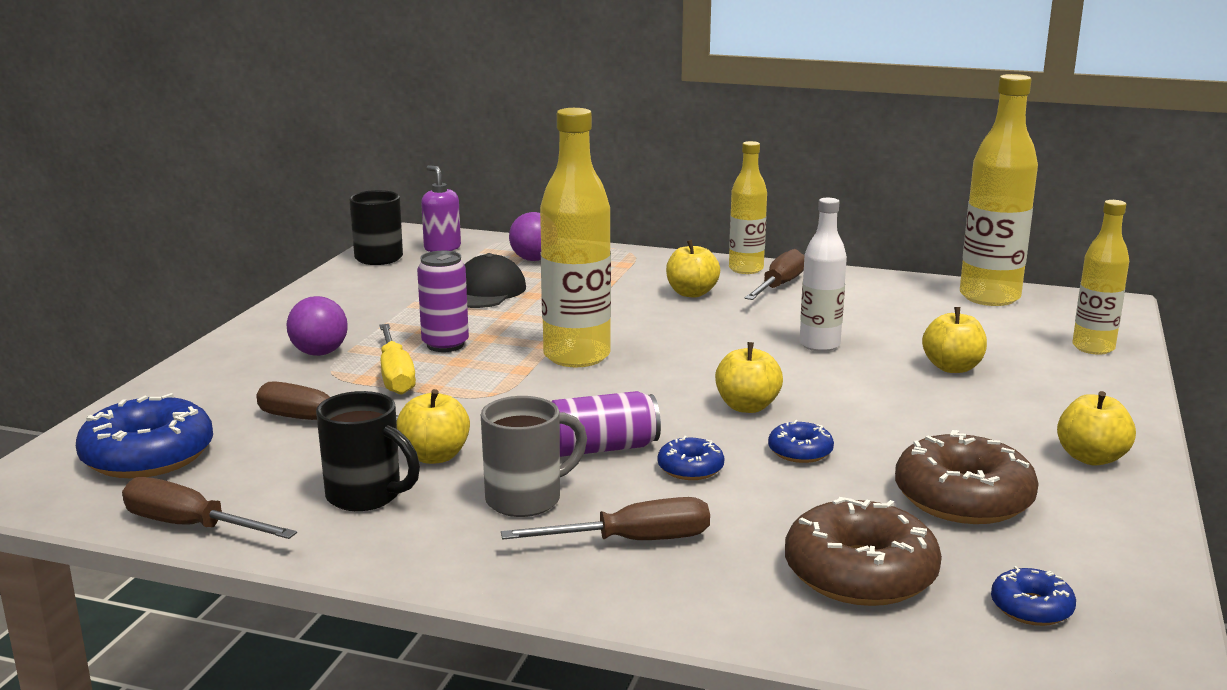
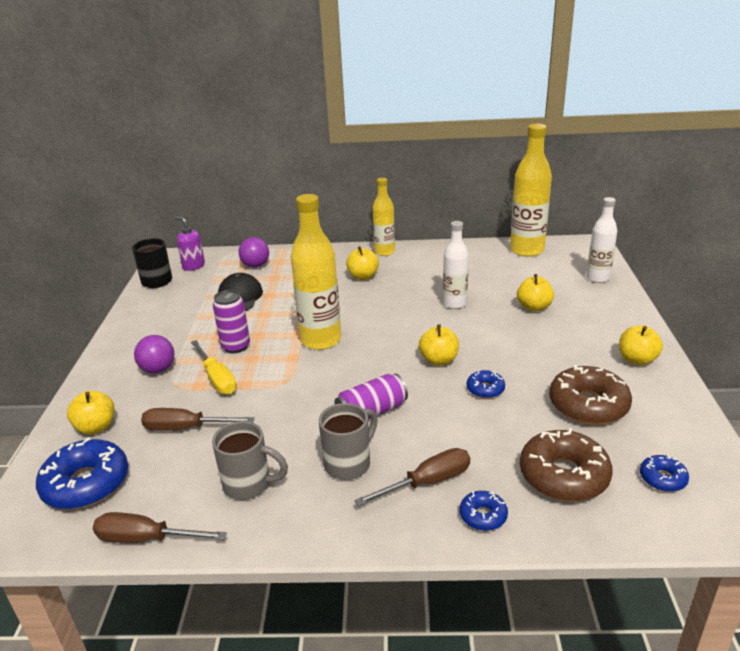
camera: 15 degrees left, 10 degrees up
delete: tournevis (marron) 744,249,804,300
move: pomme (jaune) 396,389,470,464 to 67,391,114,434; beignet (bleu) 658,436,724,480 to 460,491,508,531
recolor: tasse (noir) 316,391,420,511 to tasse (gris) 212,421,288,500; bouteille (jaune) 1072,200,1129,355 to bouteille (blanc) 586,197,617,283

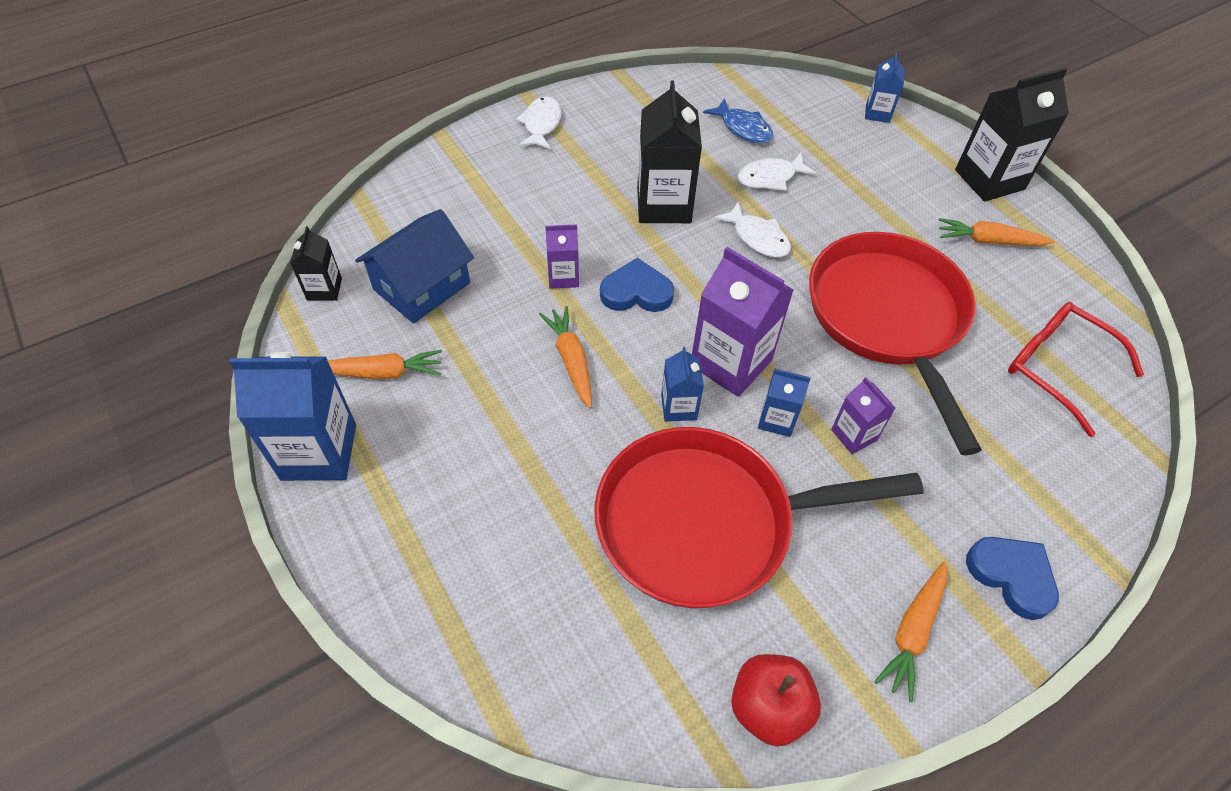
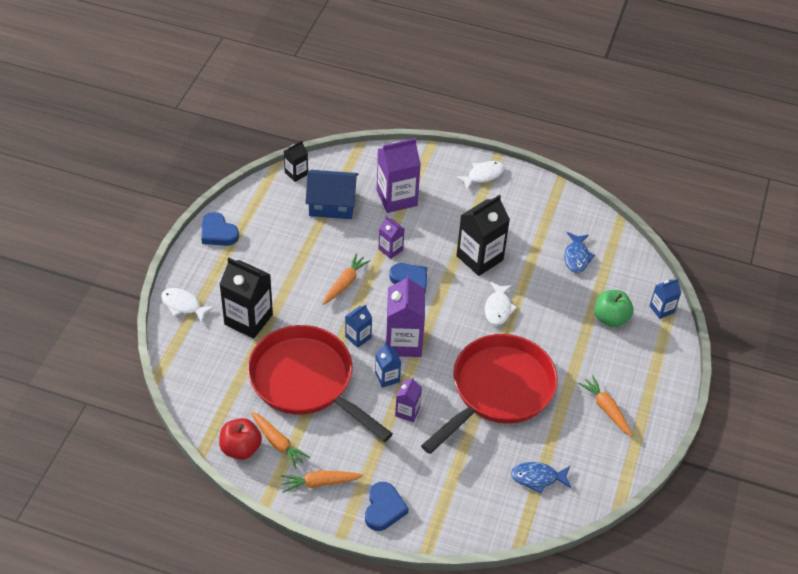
camera: 50 degrees right, 5 degrees down
insert: brique de lait (violet) 377,138,421,213; pomme (vert) 594,290,634,327
move: carotte (orange) 328,350,442,380 to 251,412,310,469; poisson (blanc) 737,153,817,191 to 161,288,215,323; brique de lait (noir) 955,68,1069,202 to 219,258,273,339
replace: brique de lait (bleu) 229,352,356,481 to cœur (bleu) 201,212,239,246; lunettes (rouge) 1008,302,1144,437 to poisson (bleu) 511,462,571,494

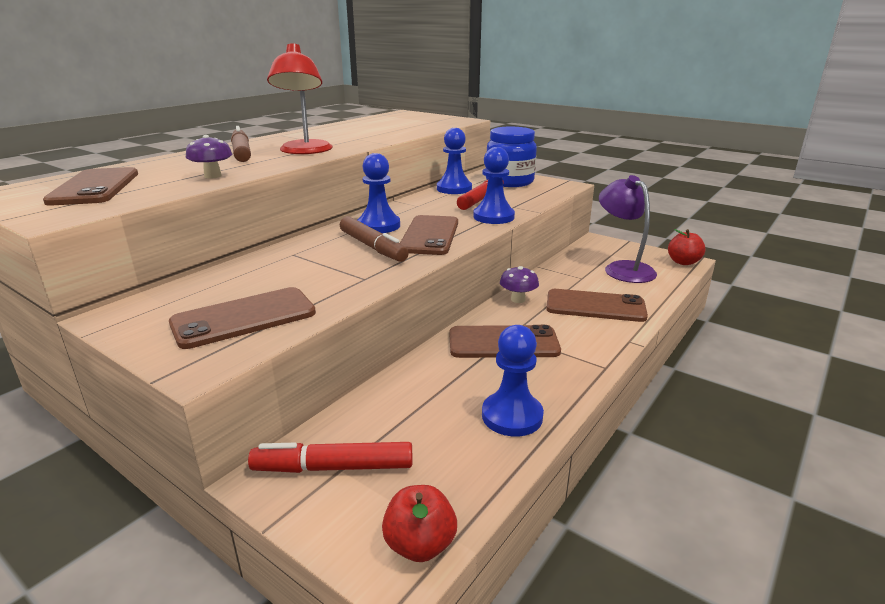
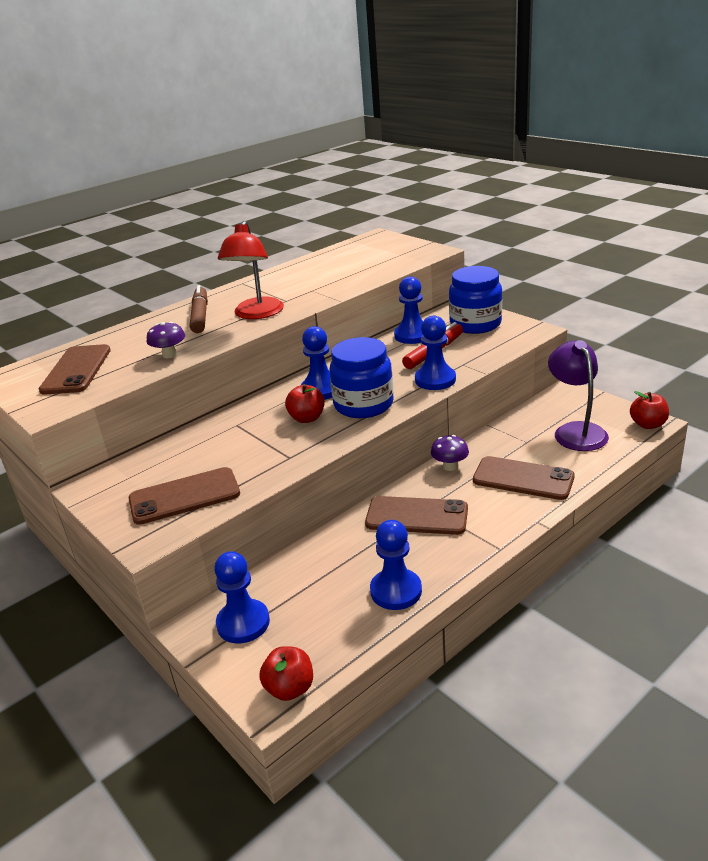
camera: 15 degrees right, 5 degrees up
replace: feutre (rouge) 248,442,412,473 to pion (bleu) 214,551,270,643; feutre (marron) 340,216,409,262 to pomme (rouge) 285,384,325,423; téléphone (marron) 400,215,458,255 to bocal (bleu) 329,337,393,418

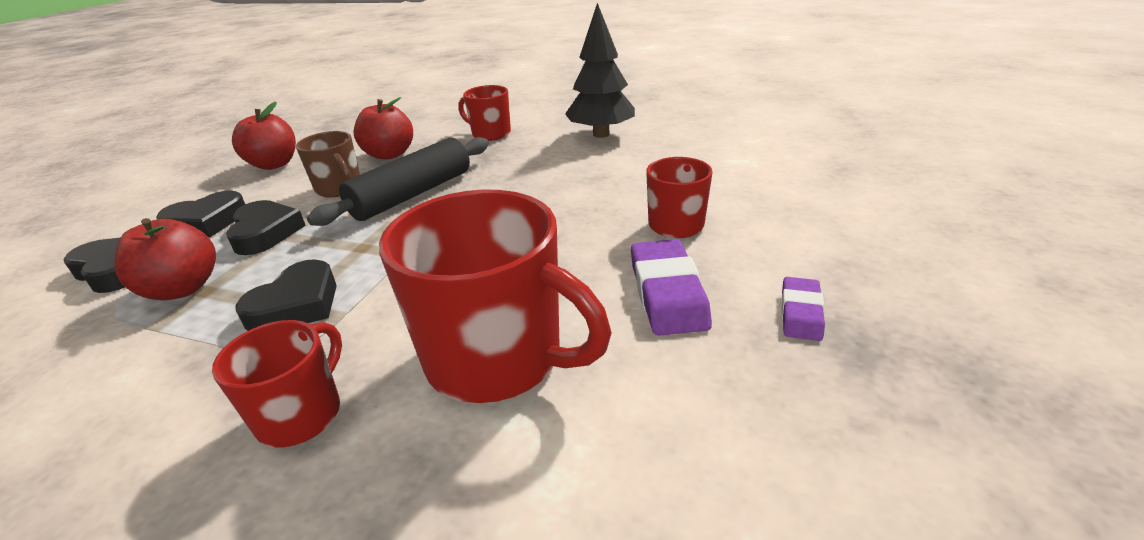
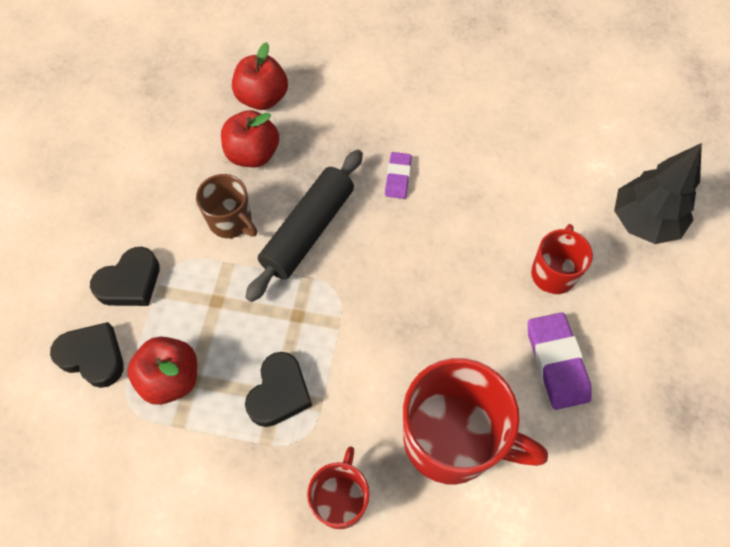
camera: 10 degrees left, 30 degrees up
delete: cœur (noir) 226,200,306,255; tasse (rouge) 458,85,511,141
move: pomme (rouge) 232,101,296,170 to 232,42,288,110; arbre (noir) 565,3,635,138 to 614,143,702,244; gomme (violet) 781,277,825,341 to 385,152,412,199

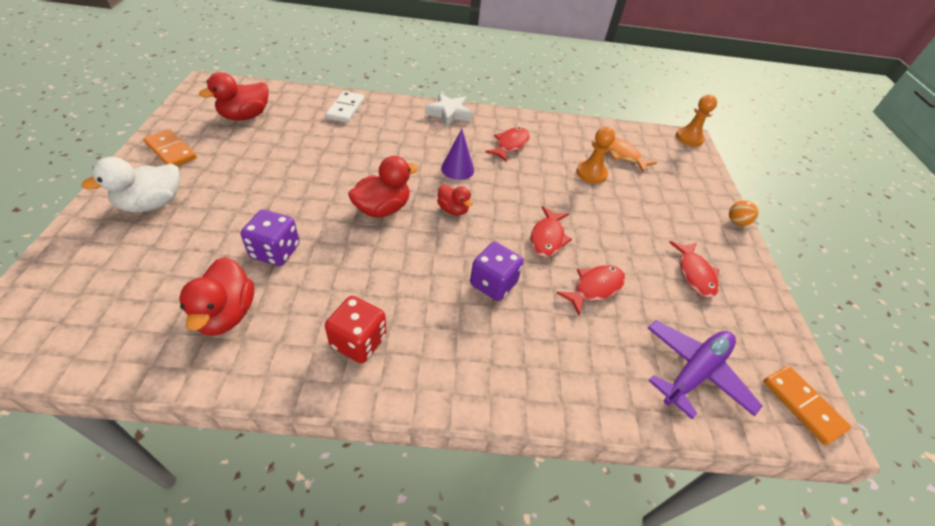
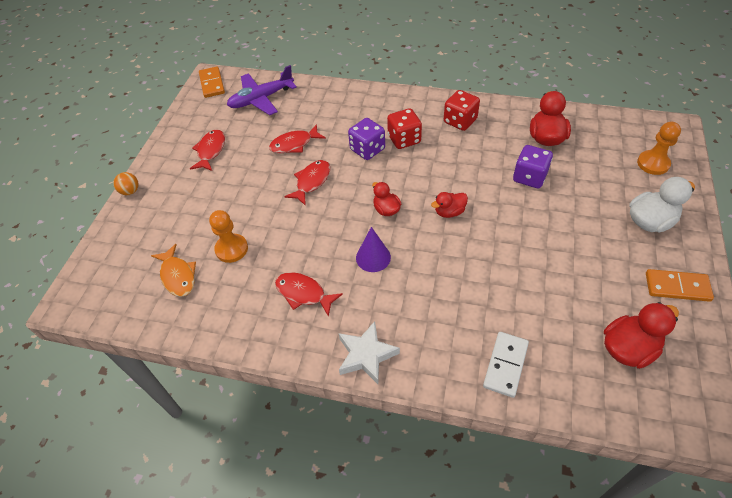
camera: 160 degrees left, 5 degrees up
insert: dé (rouge) 387,108,422,149
move: pion (orange) 676,95,717,147 to 637,122,681,175
rotate: domino (orange) 143,129,197,166 = 646,269,714,302 45 degrees counterclockwise; poisson (rouge) 485,127,530,162 = 275,272,343,317 75 degrees clockwise
resize: canard (rouge) 348,156,418,218 = 431,192,468,218 x0.61

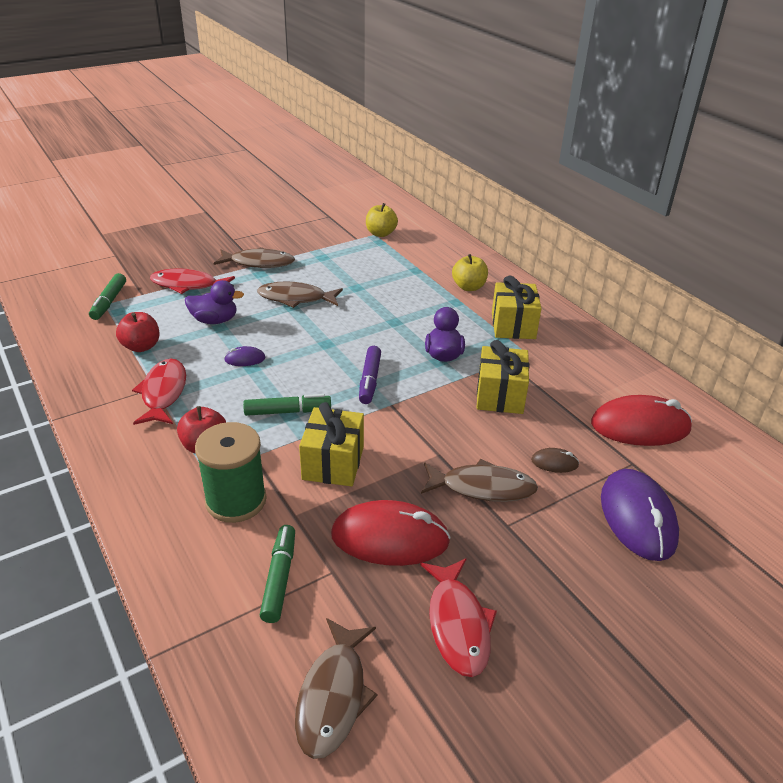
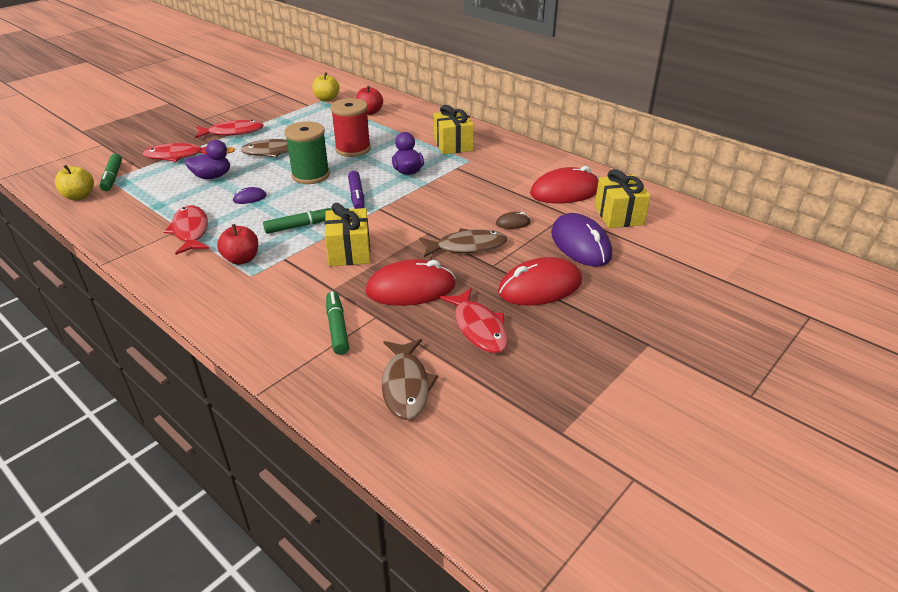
camera: 15 degrees left, 0 degrees up
insert: bobine (rouge) 330,98,371,157; souris (rouge) 498,257,582,305
move: pomme (rouge) 116,312,159,352 to 356,86,383,115; bobine (vert) 195,422,267,523 to 284,121,330,184; pomme (jaune) 452,254,488,291 to 55,165,94,200; cadeau (jaune) 477,340,529,414 to 595,169,651,228
recolor: poisson (marron) 213,247,295,268 to poisson (rouge) 195,120,264,138

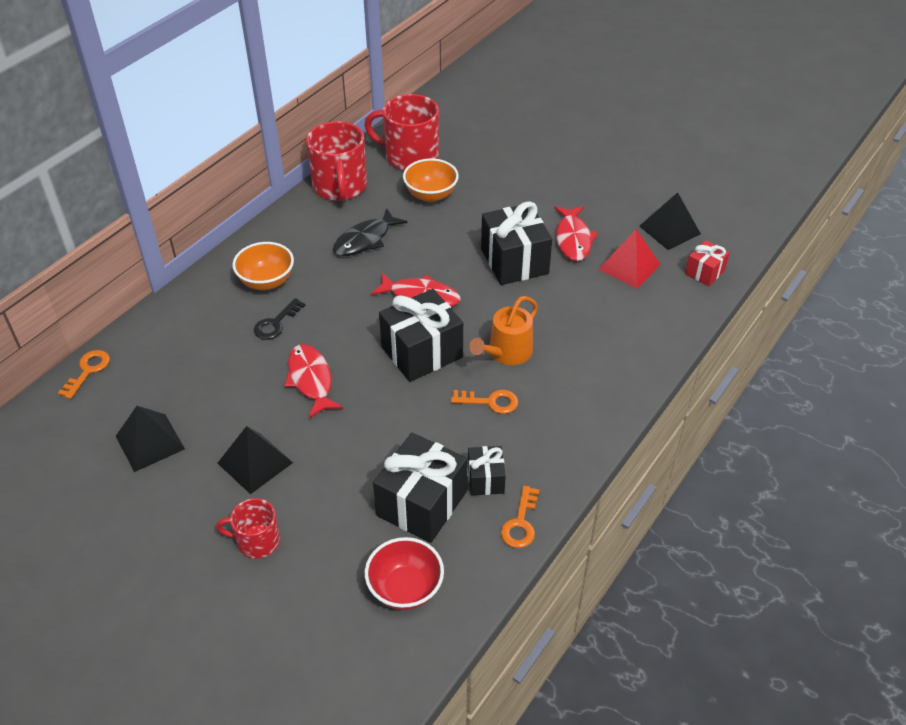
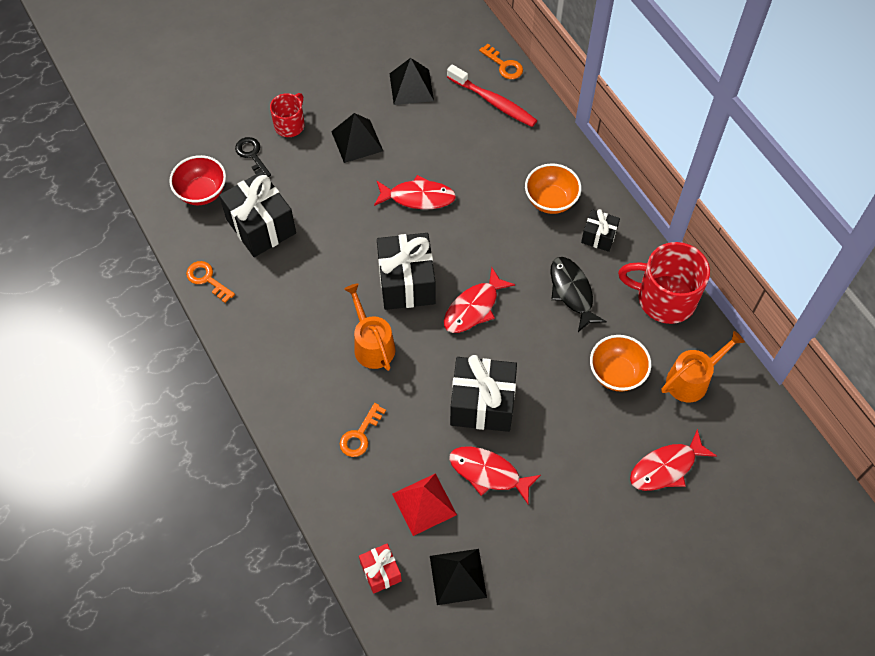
camera: 115 degrees right, 15 degrees up
insert: brosse à dents (rouge) 447,64,537,127; poisson (rouge) 630,429,717,491
move: clé (noir) 254,298,306,340 to 235,137,271,177; clé (orange) 451,390,518,414 to 340,403,386,457; cadeau (noir) 468,446,506,496 to 581,209,620,252
replace: tasse (rouge) 364,94,439,170 to arrosoir (orange) 661,331,745,402

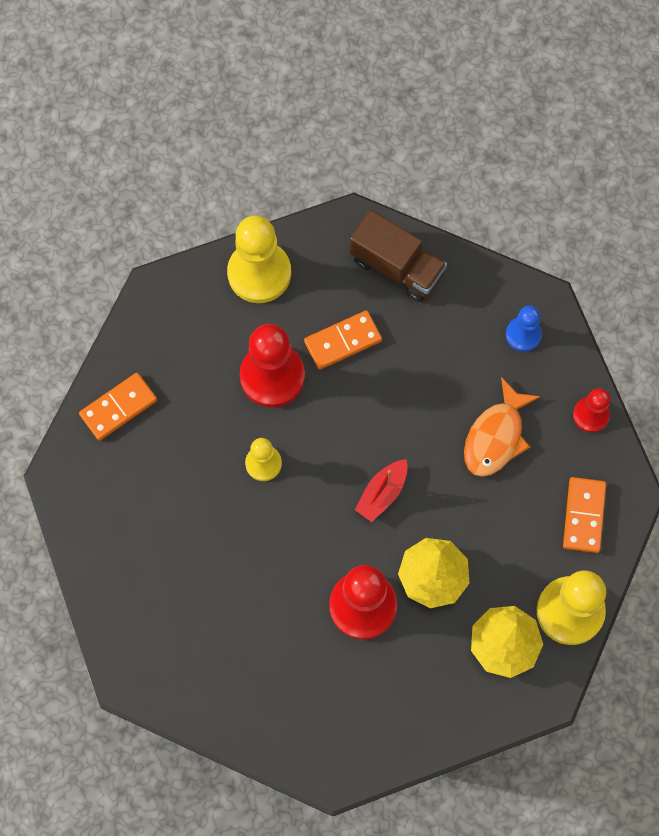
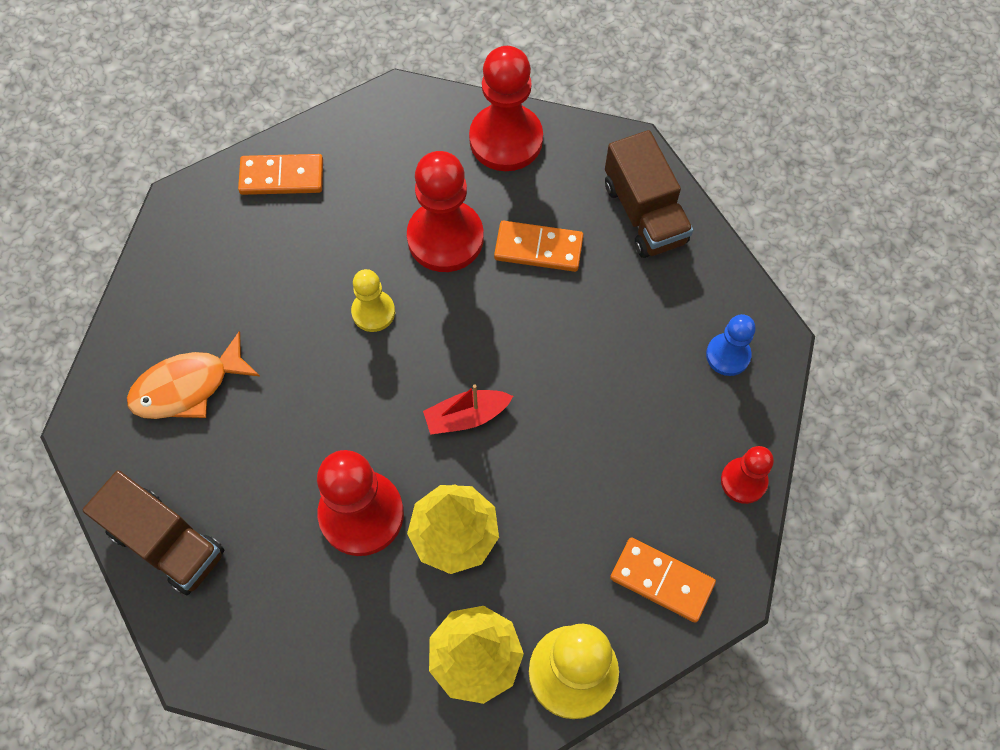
camera: 35 degrees right, 5 degrees down
insert: camion (marron) 83,470,224,595
move: poisson (orange) 464,377,541,477 to 127,331,260,419
recolor: pion (jaune) 227,216,291,303 to pion (rouge) 469,46,543,171
rotate: domino (orange) 563,477,606,553 = 610,537,716,623 75 degrees clockwise

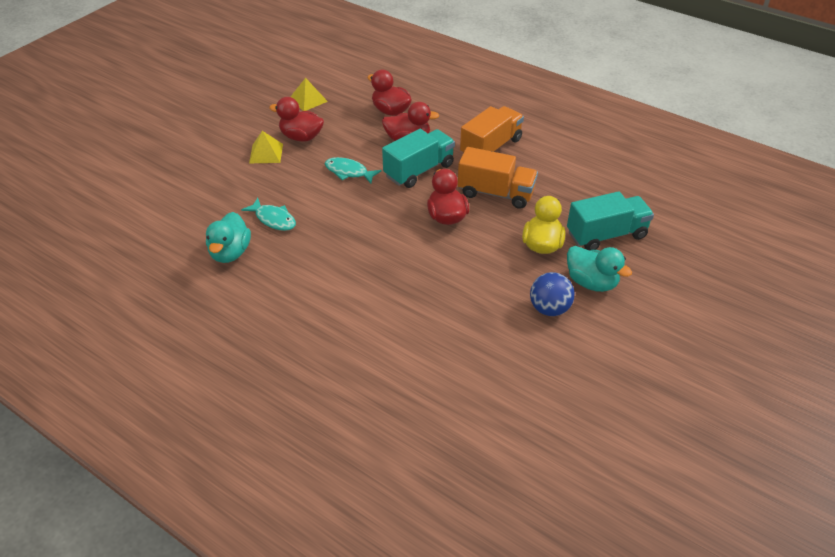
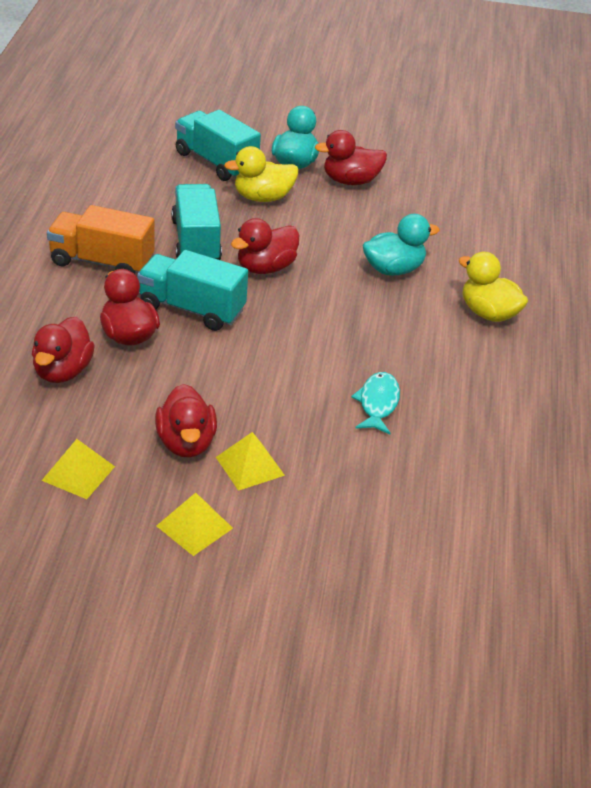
camera: 120 degrees left, 5 degrees down
delete: poisson (turquoise) 325,157,381,183
insert: pyramide (jaune) 157,493,233,556; canard (jaune) 459,252,528,322
move: canard (turquoise) 206,212,251,263 to 362,214,440,276
replace: balle (bleu) 530,272,575,316 to canard (rouge) 315,130,387,185
recolor: camion (orange) 458,147,538,209 to camion (turquoise) 171,184,222,260

